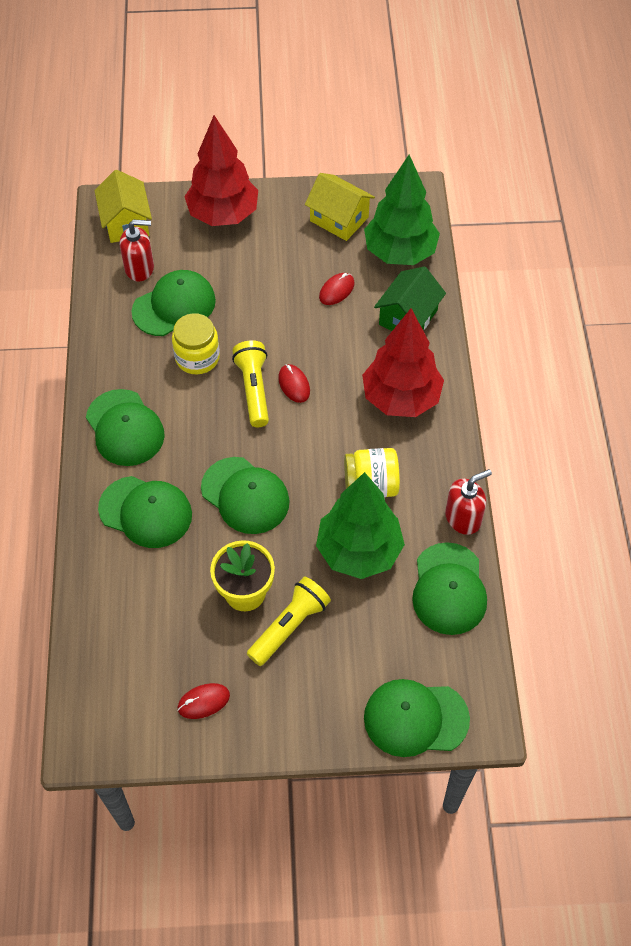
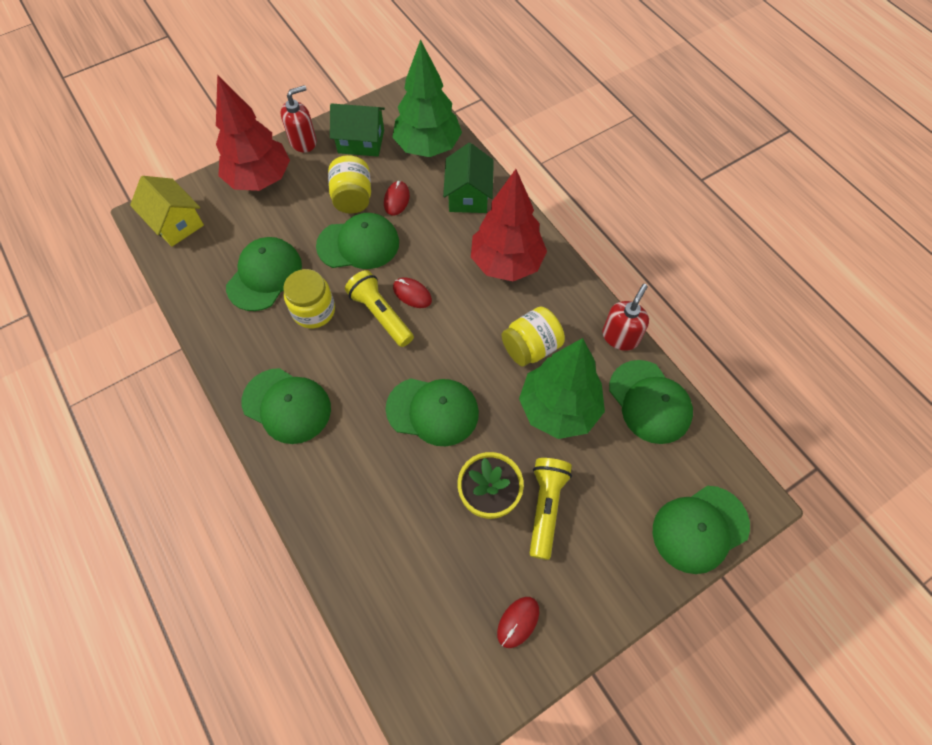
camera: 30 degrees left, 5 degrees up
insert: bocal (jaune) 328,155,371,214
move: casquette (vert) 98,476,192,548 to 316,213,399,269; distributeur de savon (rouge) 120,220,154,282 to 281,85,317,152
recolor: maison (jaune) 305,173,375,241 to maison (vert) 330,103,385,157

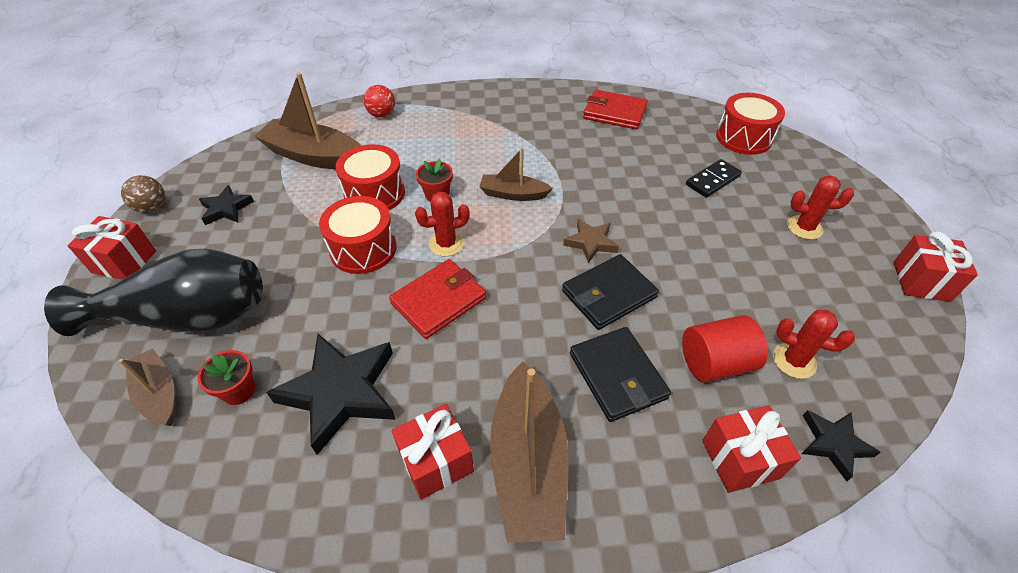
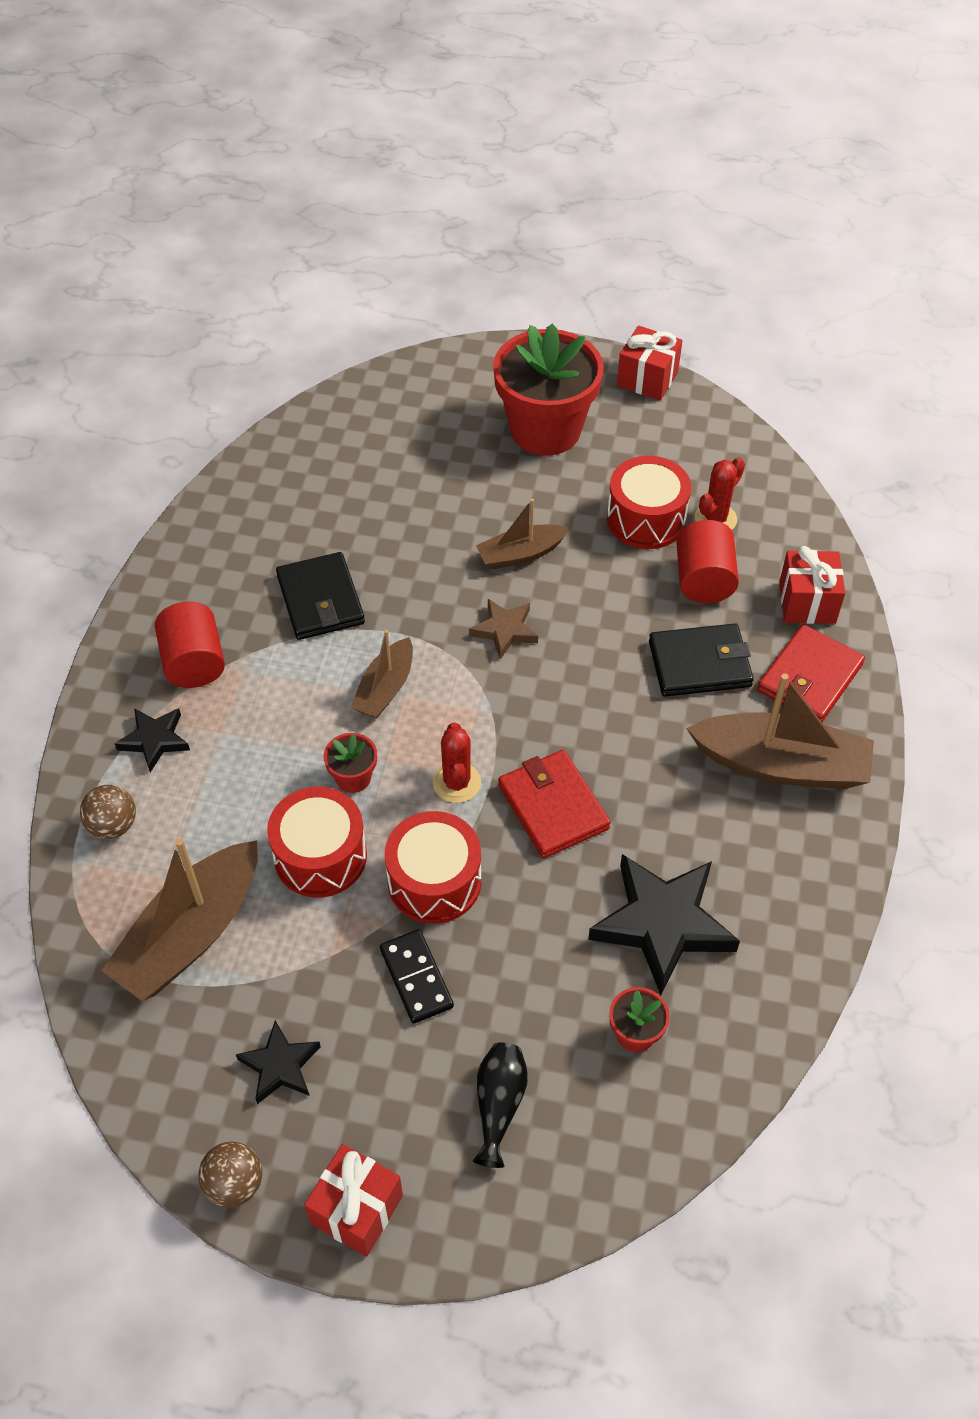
camera: 75 degrees left, 5 degrees up
delete: cadeau (rouge) 392,404,474,500
insert: cylindre (rouge) 155,602,225,688
move: bateau (marron) 119,348,175,426 to 476,499,569,570; portefeuille (noir) 562,254,659,330 to 276,552,365,640; portefeuille (rouge) 583,89,648,130 to 757,625,865,722; domino (noir) 686,159,742,198 to 380,929,454,1024; tambour (rouge) 716,93,785,155 to 607,456,691,549; étoile (noir) 801,410,881,481 to 115,708,190,772
replace: cactus (rouge) 787,175,854,240 to pot de fleurs (rouge) 493,324,604,456
recolor: balle (rouge) 363,85,395,118 to balle (marron) 80,785,136,839
resize: vase (noir) 44,249,263,336 = 473,1042,528,1168 x0.46

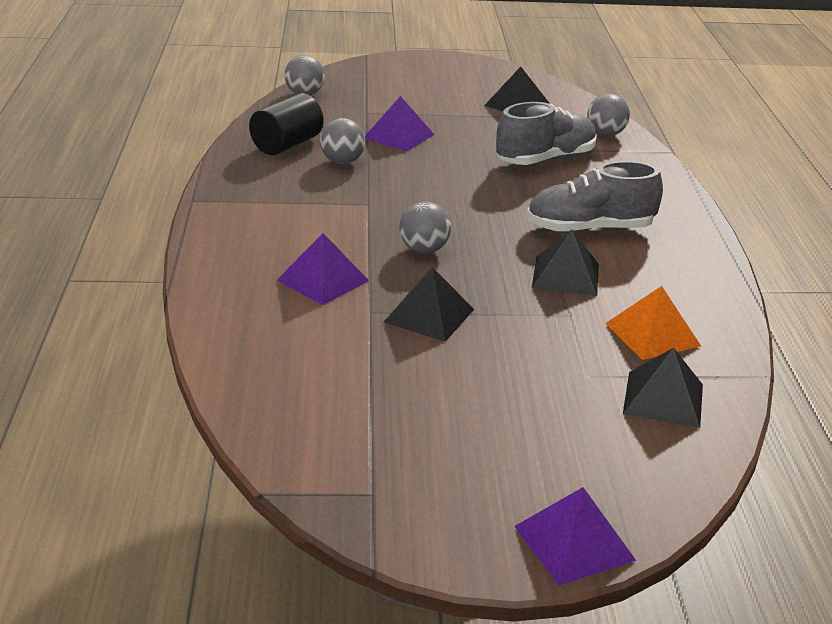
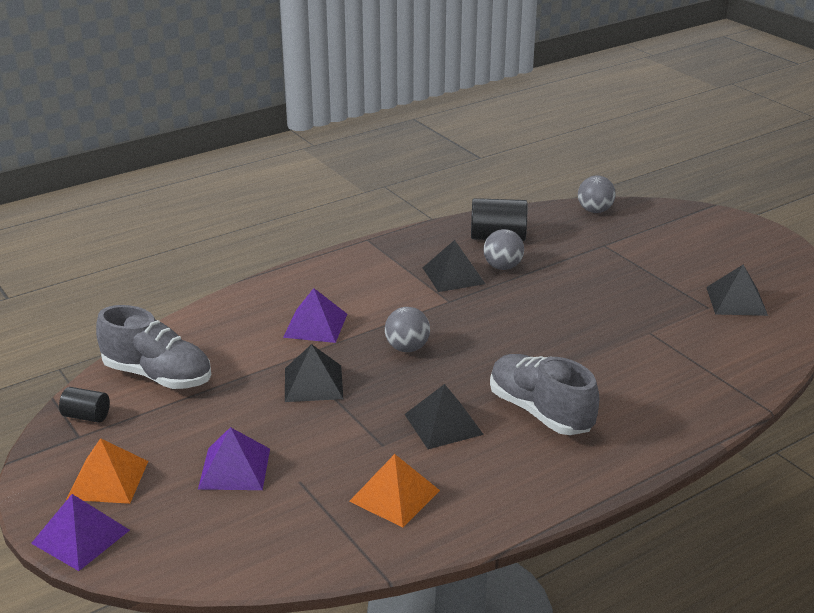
camera: 60 degrees right, 0 degrees up
delete: balle (gris) 587,94,630,136
insert: cylindre (noir) 59,387,110,423; pyramide (orange) 66,438,148,504
move: pyramide (violet) 365,96,434,152 to 198,427,270,490; chaussure (gris) 496,102,597,165 to 96,305,211,389; pyramide (noir) 623,348,703,428 to 423,240,485,292

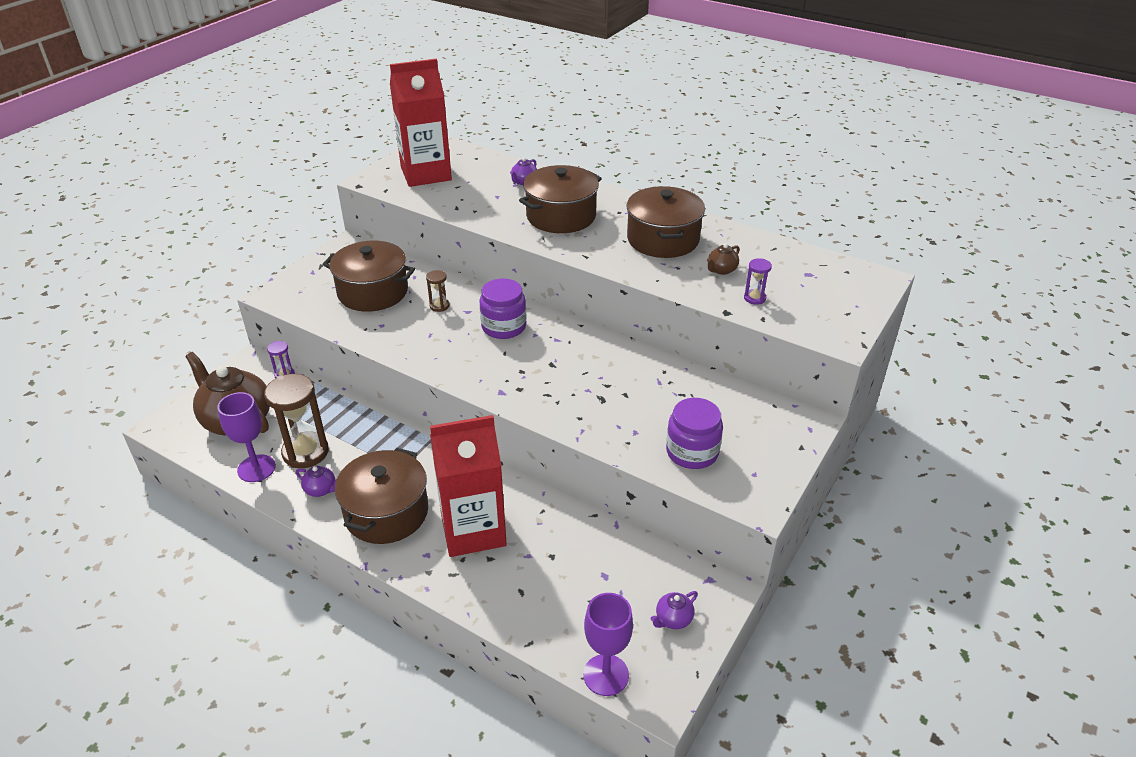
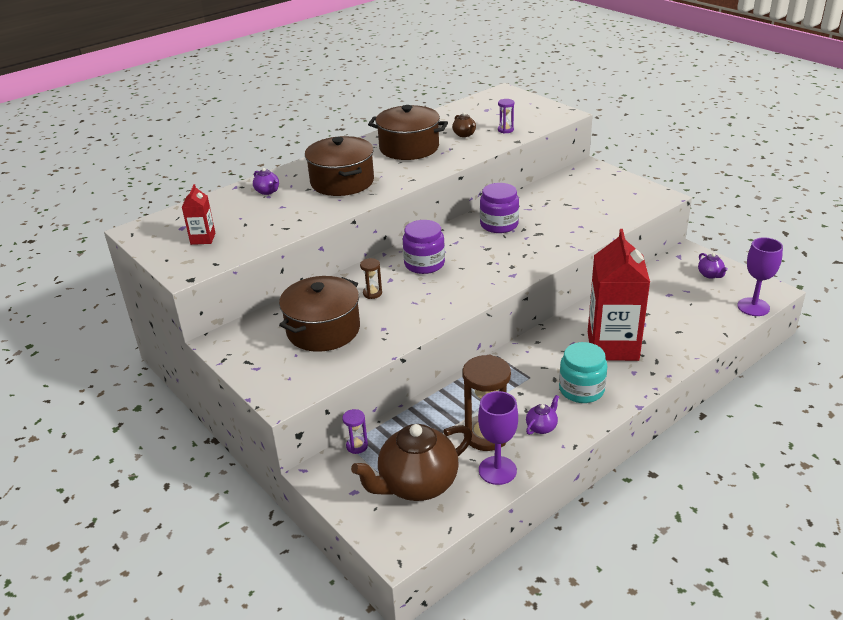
camera: 70 degrees left, 5 degrees down
move: bocal (violet) 666,398,723,469 to 480,183,519,233
replace: marmite (marron) 335,448,428,544 to bocal (turquoise) 559,342,607,403
resize: brique de lait (rouge) 390,59,452,187 = 182,184,215,245 x0.45

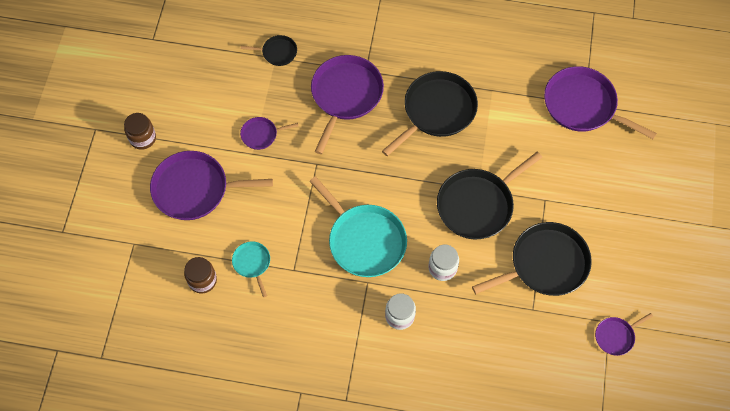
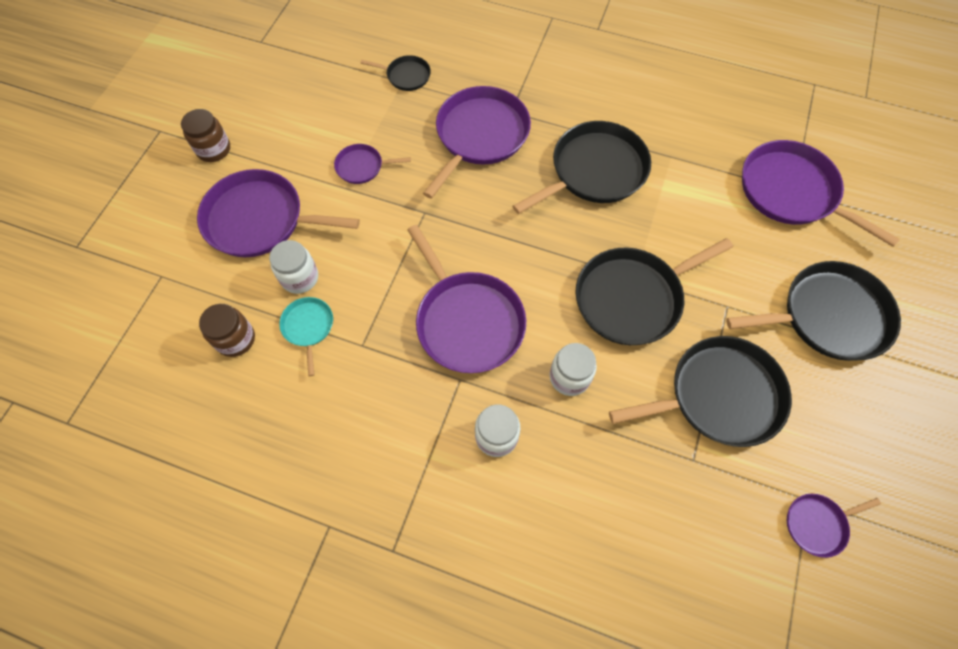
camera: 10 degrees right, 0 degrees up
insert: bocal (blanc) 269,240,318,294; poêle (noir) 726,261,901,361
recolor: poêle (turquoise) 309,176,407,277 to poêle (violet) 407,225,526,373

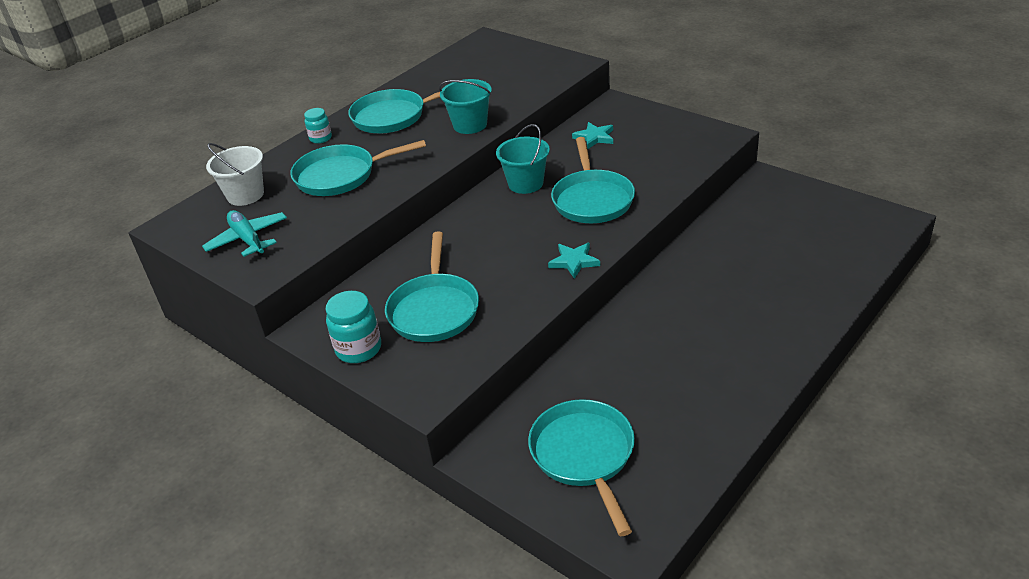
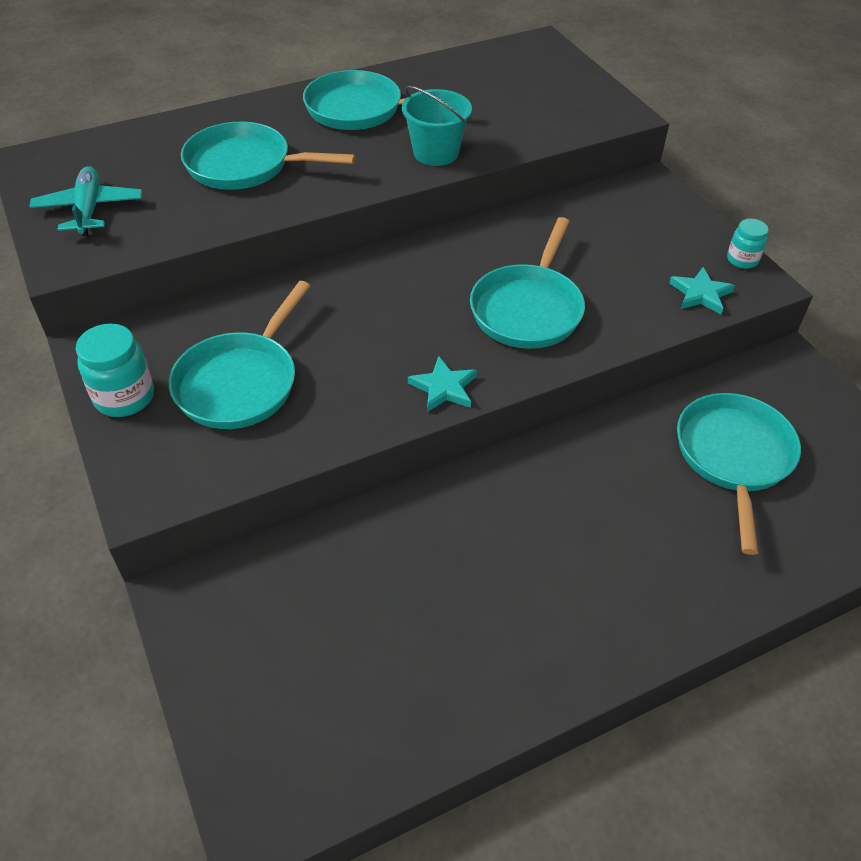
camera: 20 degrees right, 10 degrees up
delete: seau (blanc) 206,143,264,206; seau (turquoise) 496,124,550,194
move: bocal (turquoise) 304,108,332,144 to 727,219,768,269; poêle (turquoise) 528,399,635,536 to 677,393,801,555; étoile (turquoise) 572,122,613,149 to 669,267,735,314

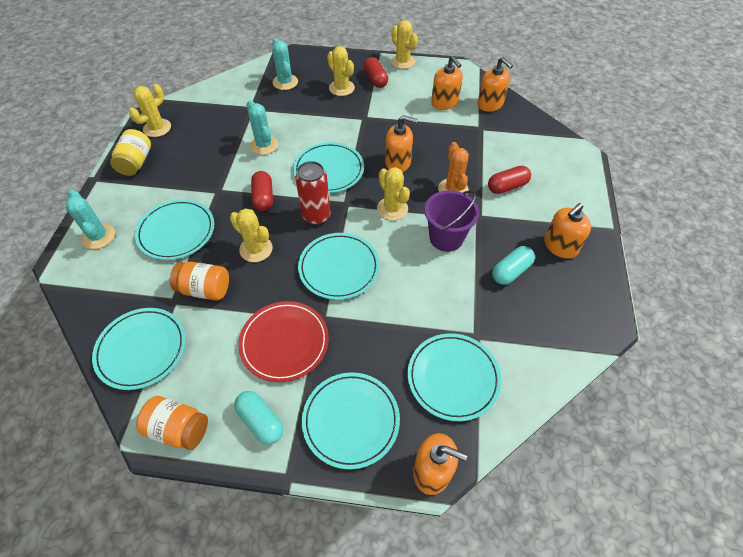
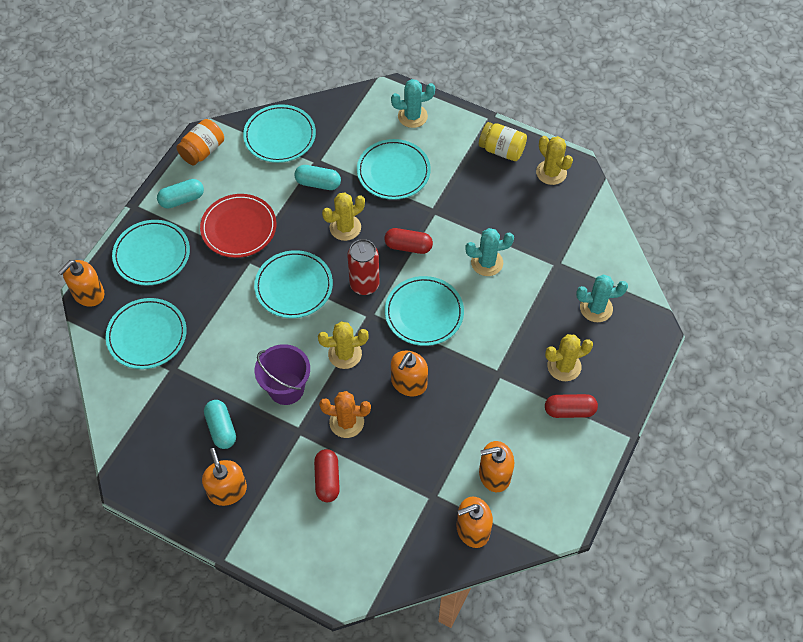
camera: 110 degrees right, 5 degrees up
delete: cactus (jaune) 391,20,418,69
replace: bocal (orange) 170,262,229,301 to gélule (turquoise) 294,165,341,190

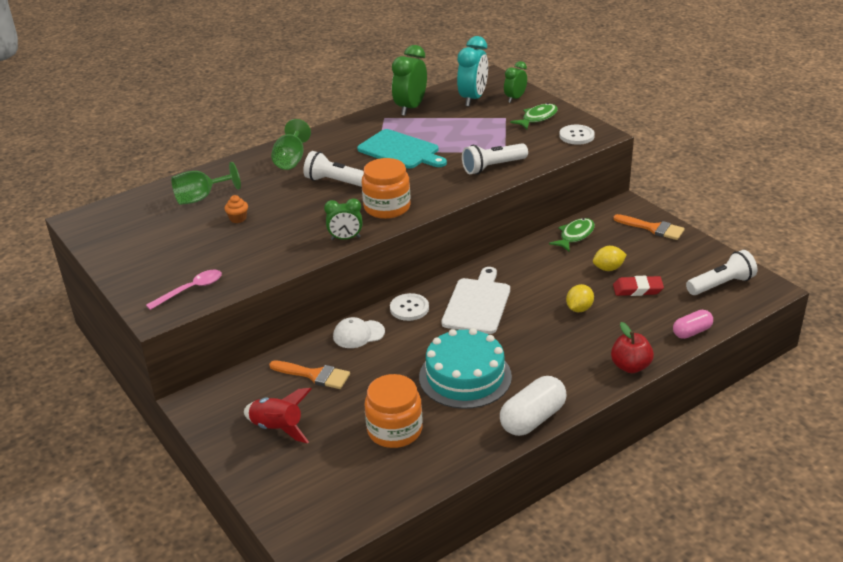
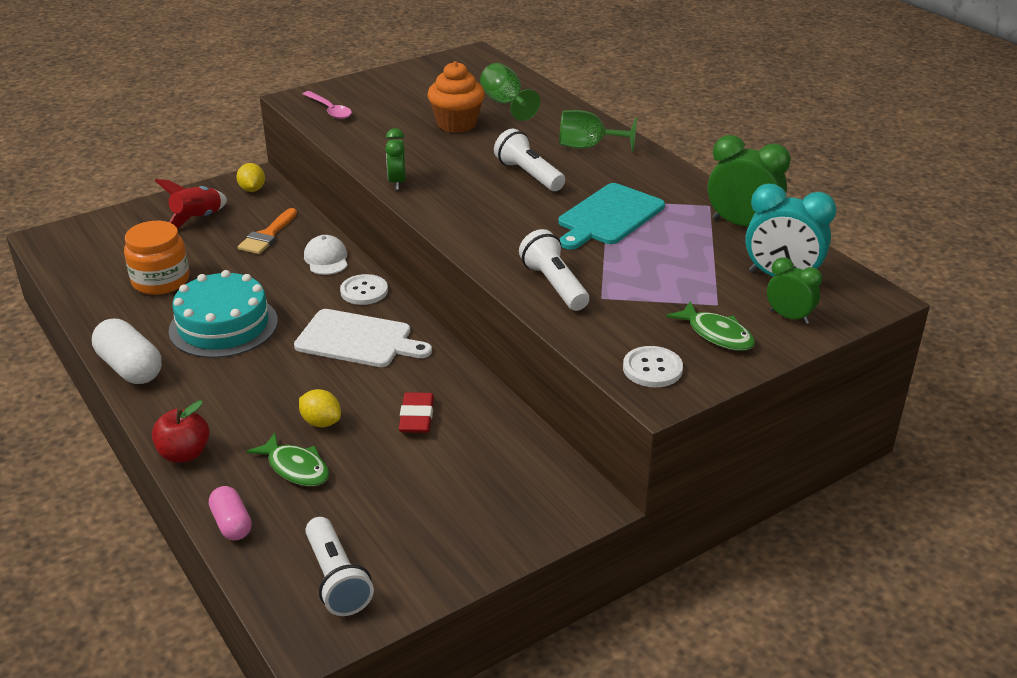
camera: 90 degrees right, 0 degrees up
delete: bocal (orange) 362,158,410,219; pinceau (orange) 613,214,685,240
move: poisson (vert) 549,218,595,252 to 246,432,329,486; citron (jaune) 593,246,627,271 to 236,163,265,192; gomme (rouge) 613,276,664,296 to 399,392,434,433
rotate: lampe de poche (blanc) 303,151,364,187 = 494,129,565,191 60 degrees counterclockwise
resize: muffin (orange) 224,195,248,223 = 427,61,485,133 x2.16

